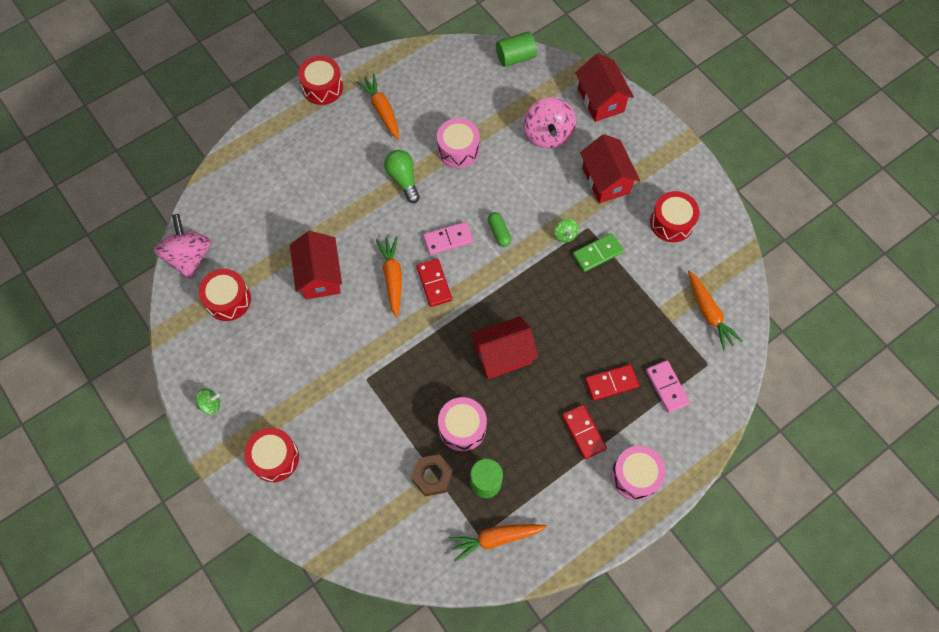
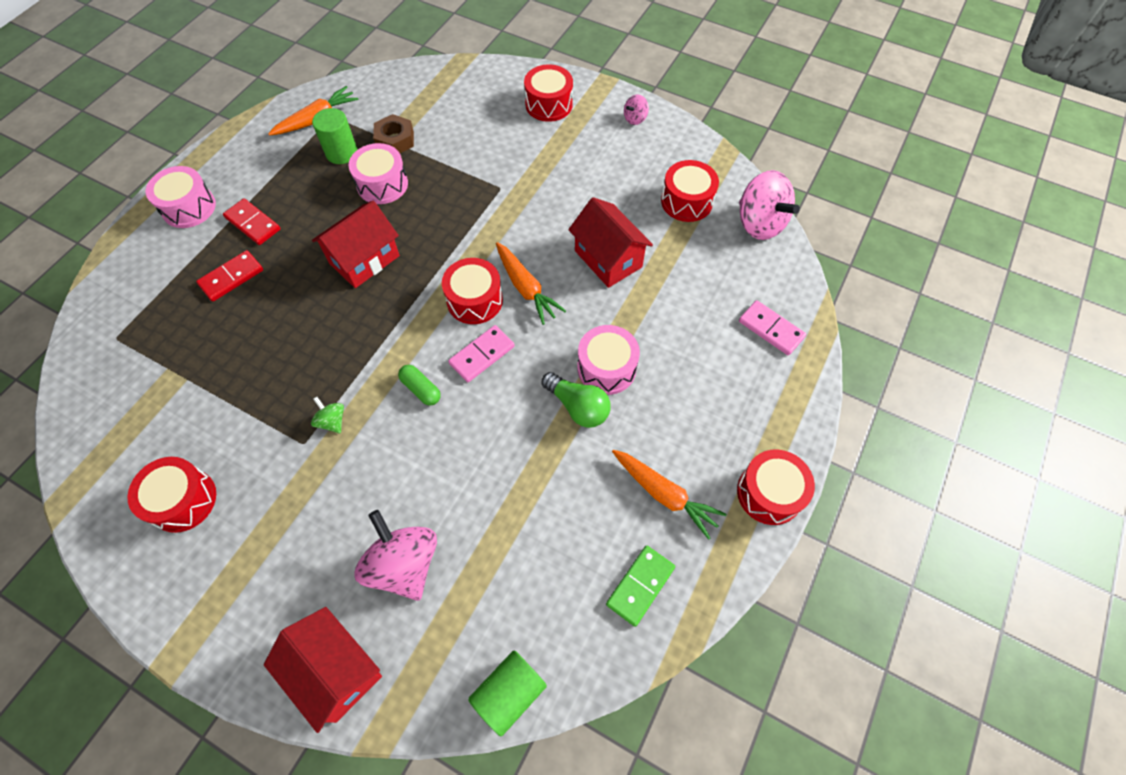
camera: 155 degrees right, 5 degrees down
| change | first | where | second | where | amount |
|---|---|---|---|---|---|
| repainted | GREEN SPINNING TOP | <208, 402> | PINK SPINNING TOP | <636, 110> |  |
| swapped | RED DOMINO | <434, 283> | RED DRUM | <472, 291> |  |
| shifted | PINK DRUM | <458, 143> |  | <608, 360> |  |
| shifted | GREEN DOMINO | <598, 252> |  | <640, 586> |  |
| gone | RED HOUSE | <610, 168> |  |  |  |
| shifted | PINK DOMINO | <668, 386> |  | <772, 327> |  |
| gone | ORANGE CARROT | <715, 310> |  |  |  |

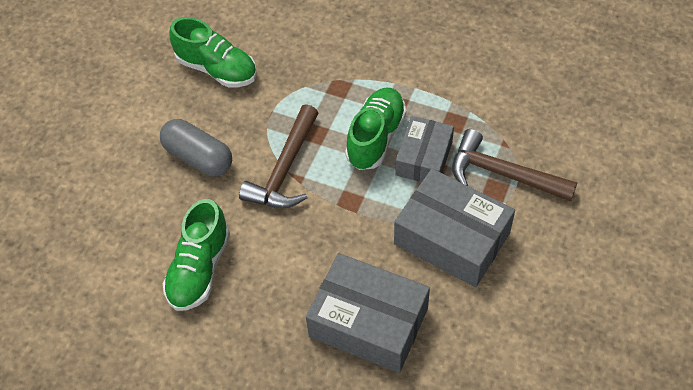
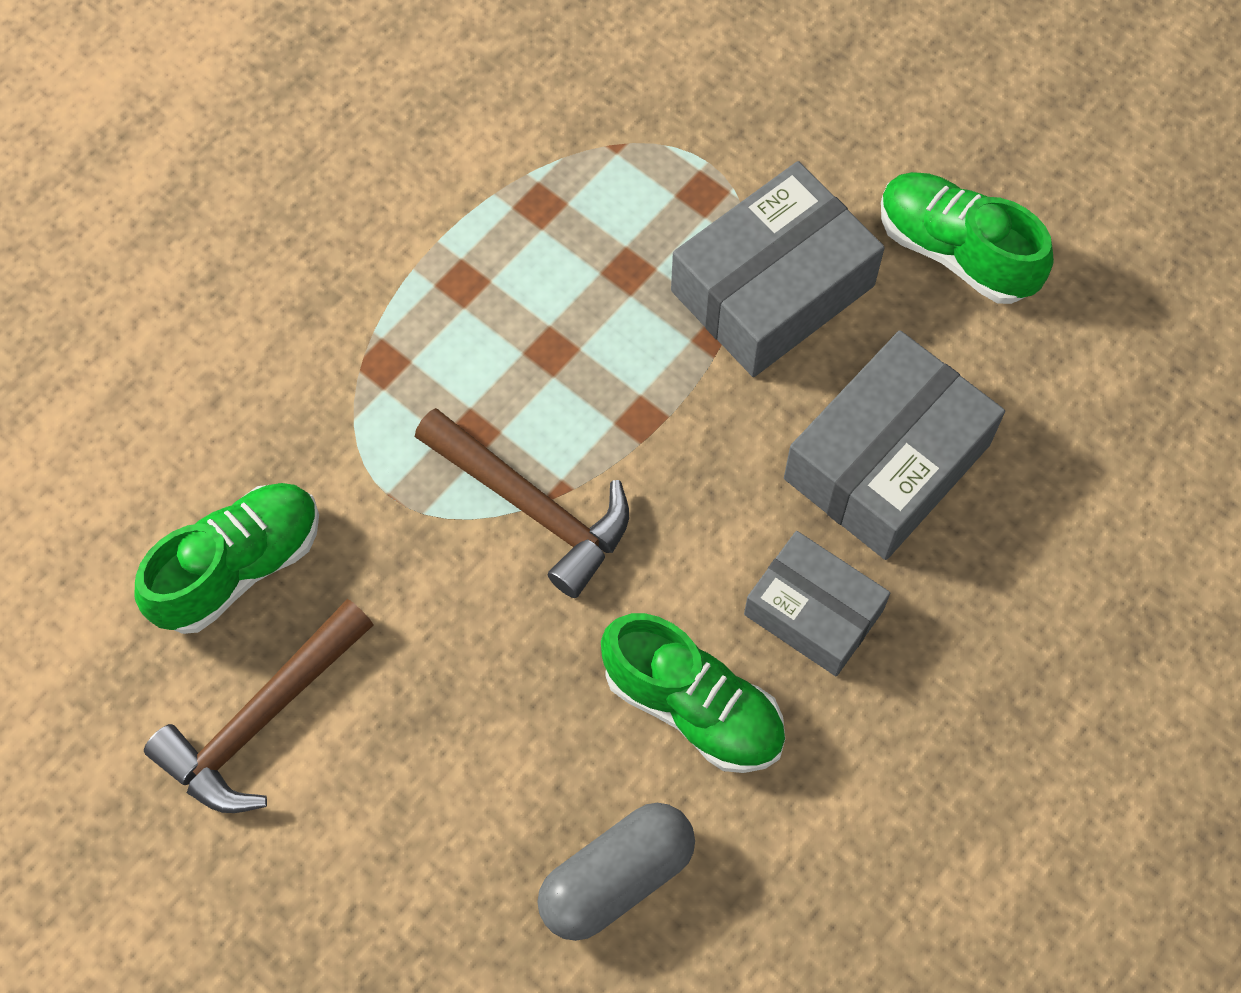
camera: 75 degrees left, 10 degrees up
| change | first | where | second | where | amount |
|---|---|---|---|---|---|
| shifted | GREY CAPSULE | <196, 148> |  | <616, 872> |  |
| shifted | GREEN SHOE | <375, 129> |  | <967, 238> |  |
| shifted | GREY BOX | <424, 149> |  | <817, 603> |  |
| shifted | BROWN HAMMER | <515, 165> |  | <258, 706> |  |

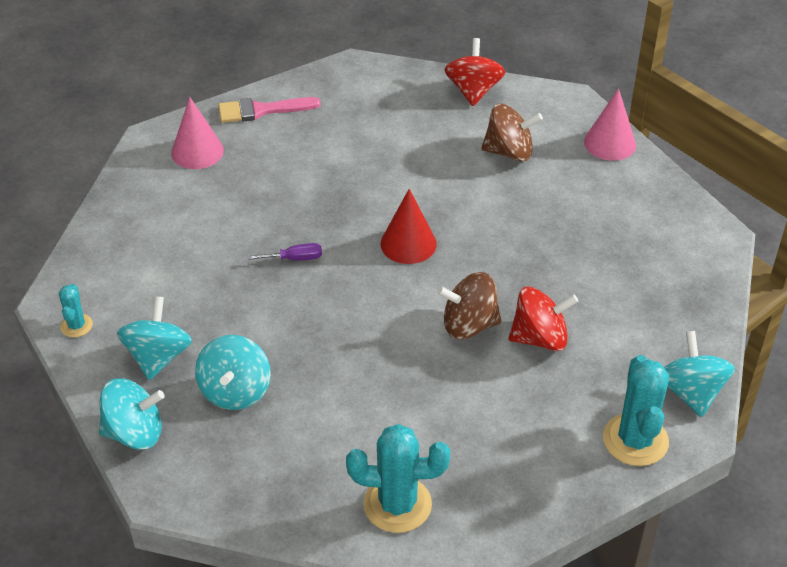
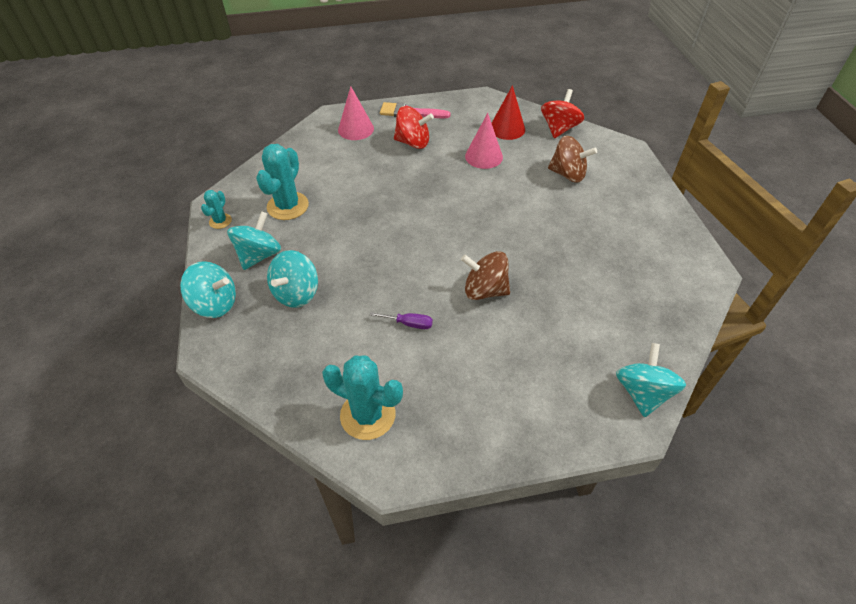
camera: 20 degrees right, 5 degrees up
| change | first | where | second | where | amount |
|---|---|---|---|---|---|
| shifted | PURPLE SCREWDRIVER | <284, 252> |  | <401, 320> |  |
| shifted | RED CONE | <408, 226> |  | <508, 112> |  |
| shifted | RED SPINNING TOP | <543, 319> |  | <414, 127> |  |
| shifted | PINK CONE | <610, 124> |  | <484, 141> |  |
| shifted | TURQUOISE CACTUS | <636, 410> |  | <282, 182> |  |

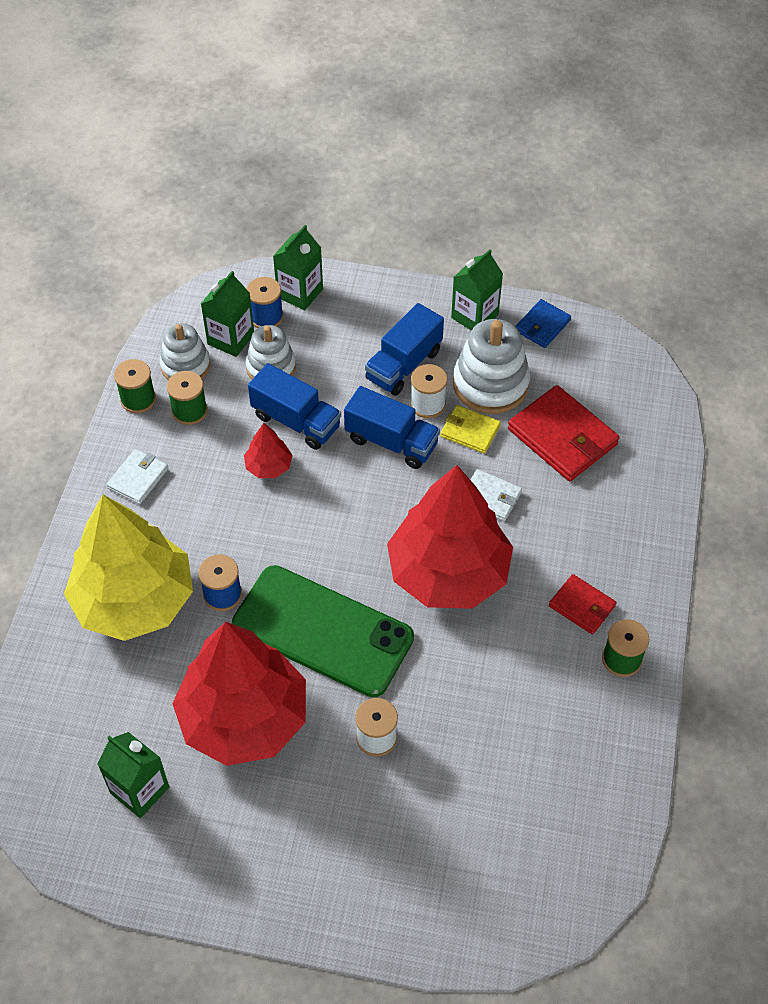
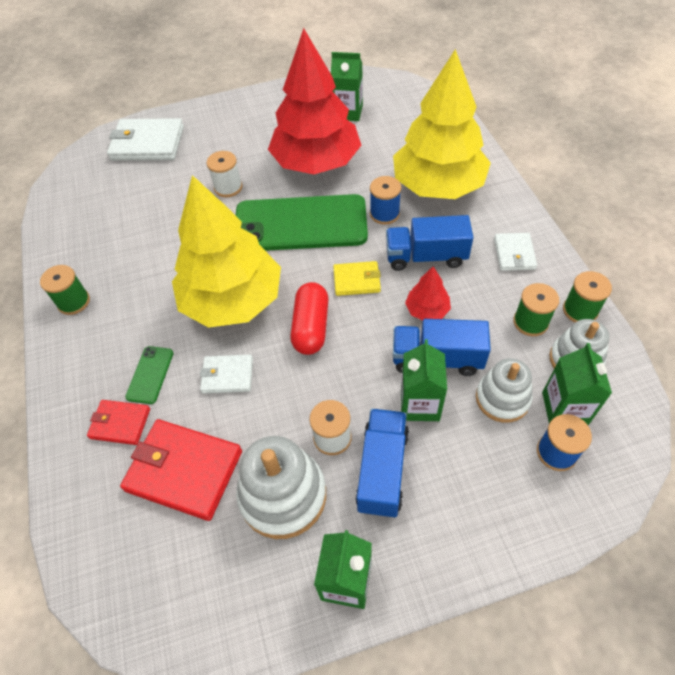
camera: 155 degrees right, 0 degrees up
| change | first | where | second | where | amount |
|---|---|---|---|---|---|
| shifted | GREEN CARTON | <298, 267> |  | <424, 380> |  |
| shifted | BLUE TRUCK | <392, 427> |  | <430, 243> |  |
| repainted | RED TREE | <450, 537> | YELLOW TREE | <226, 251> |  |
| shifted | YELLOW WALLET | <470, 429> |  | <357, 278> |  |
| gone | BLUE WALLET | <543, 323> |  |  |  |
| shifted | RED WALLET | <582, 604> |  | <118, 422> |  |
| new |  |  | WHITE WALLET | <145, 139> |  |
| new |  |  | GREEN PHONE | <149, 375> |  |
| new |  |  | RED CAPSULE | <309, 318> |  |

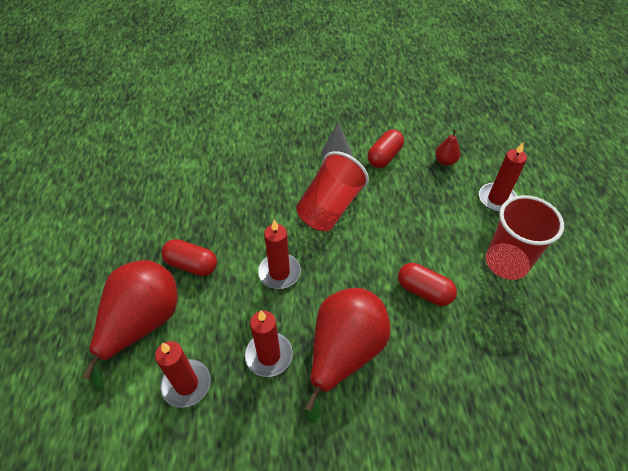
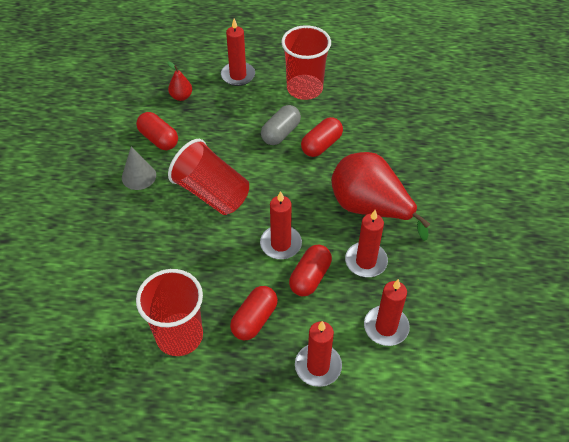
camera: 80 degrees left, 0 degrees up
| change | first | where | second | where | amount |
|---|---|---|---|---|---|
| swapped | RED PEAR | <130, 326> | RED CANDLE | <318, 354> |  |
| new |  |  | RED CUP | <169, 312> |  |
| new |  |  | GREY CAPSULE | <281, 125> |  |
| new |  |  | RED CAPSULE | <310, 270> |  |

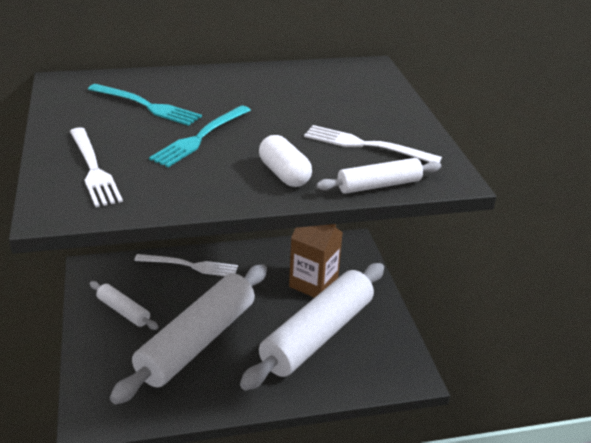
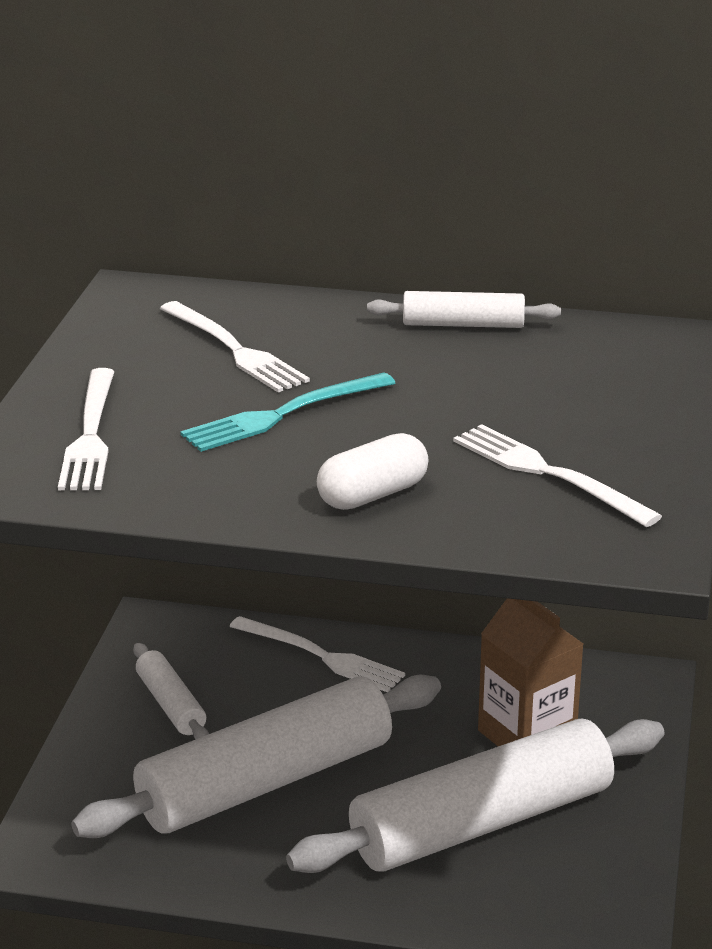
camera: 25 degrees right, 5 degrees down
| change | first | where | second | where | amount |
|---|---|---|---|---|---|
| repainted | TURQUOISE FORK | <145, 105> | WHITE FORK | <235, 346> |  |
| rotated | WHITE CAPSULE | <285, 161> |  | <373, 471> | 60 degrees clockwise |
| shifted | WHITE ROLLING PIN | <379, 176> |  | <464, 309> |  |

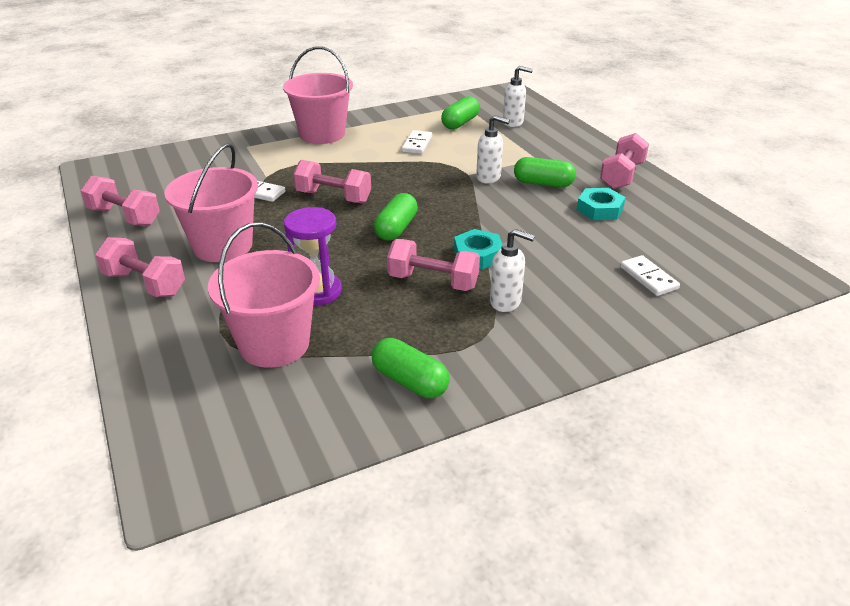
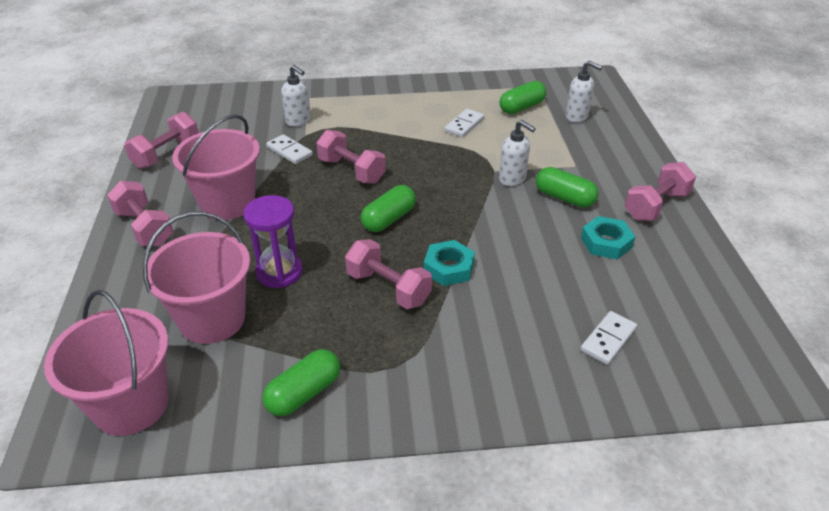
camera: 20 degrees right, 5 degrees up
| change | first | where | second | where | amount |
|---|---|---|---|---|---|
| rotated | PINK DUMBBELL | <120, 201> |  | <161, 140> | 75 degrees clockwise |
| shifted | PINK BUCKET | <318, 95> |  | <106, 363> |  |
| rotated | GREEN CAPSULE | <411, 368> |  | <301, 382> | 75 degrees clockwise |
| shifted | WHITE SOAP DISPENSER | <512, 270> |  | <296, 96> |  |
| rotated | WHITE DOMINO | <650, 275> |  | <609, 338> | 45 degrees clockwise |

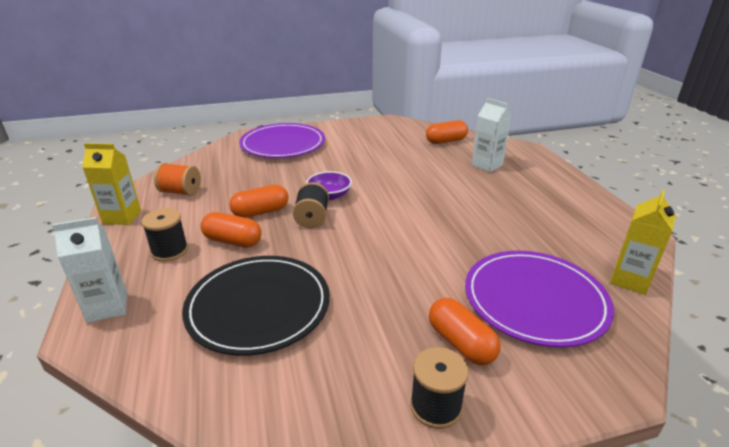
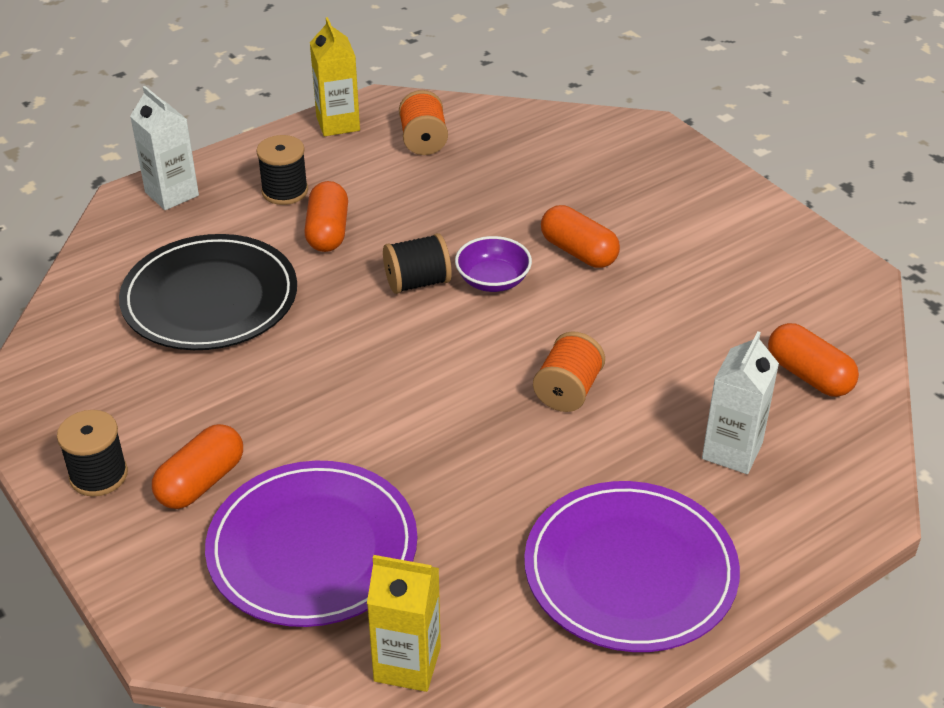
camera: 70 degrees right, 10 degrees up
| change | first | where | second | where | amount |
|---|---|---|---|---|---|
| shifted | ORANGE CAPSULE | <259, 201> |  | <580, 236> |  |
| shifted | PURPLE PLATE | <282, 140> |  | <632, 566> |  |
| new |  |  | ORANGE SPOOL | <569, 371> |  |

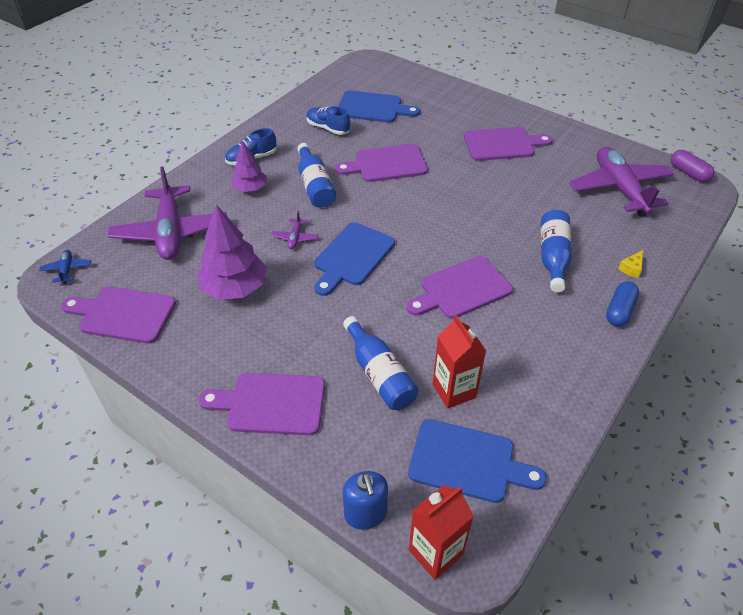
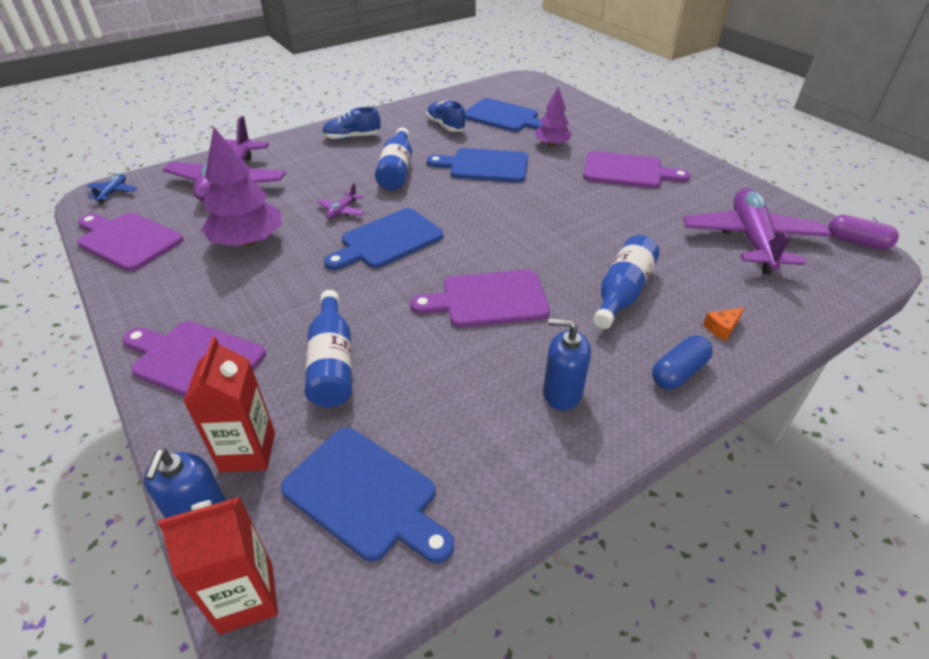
camera: 20 degrees right, 5 degrees down
| change | first | where | second | where | amount |
|---|---|---|---|---|---|
| shifted | PURPLE TREE | <249, 166> |  | <553, 117> |  |
| repainted | PURPLE CUTTING BOARD | <381, 163> | BLUE CUTTING BOARD | <477, 165> |  |
| shifted | RED CARTON | <459, 362> |  | <229, 405> |  |
| repainted | YELLOW CHEESE | <630, 264> | ORANGE CHEESE | <723, 324> |  |
| rotated | PURPLE CAPSULE | <693, 166> |  | <863, 232> | 45 degrees counterclockwise |
| new |  |  | BLUE SOAP DISPENSER | <567, 364> |  |

